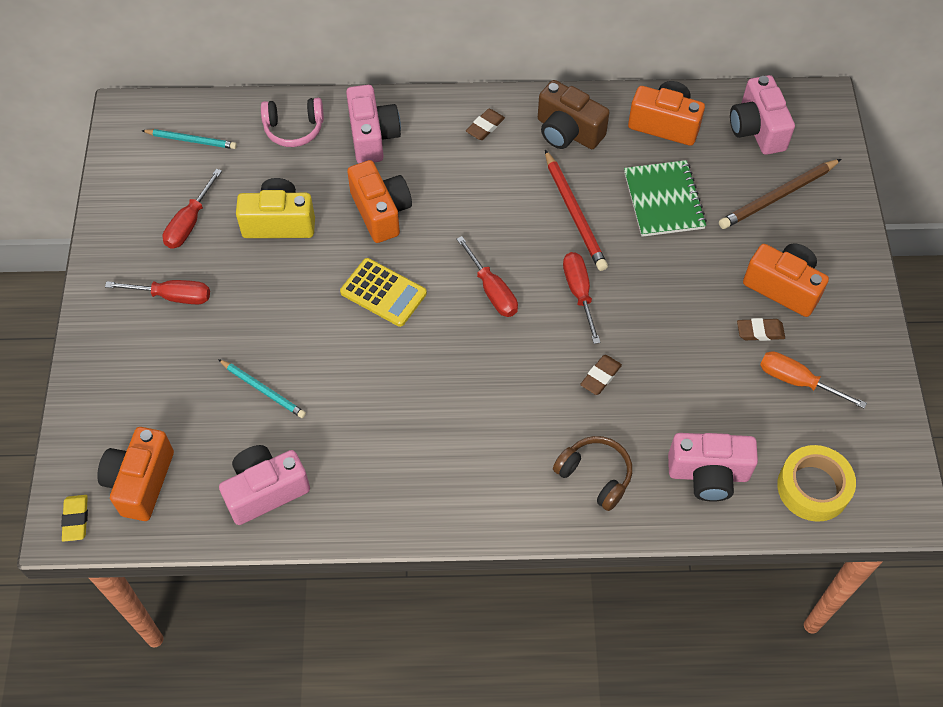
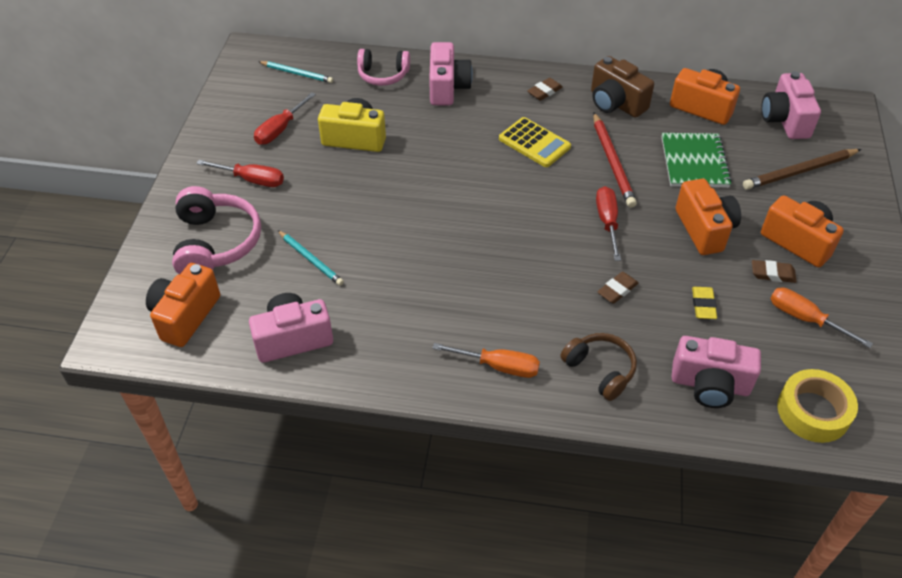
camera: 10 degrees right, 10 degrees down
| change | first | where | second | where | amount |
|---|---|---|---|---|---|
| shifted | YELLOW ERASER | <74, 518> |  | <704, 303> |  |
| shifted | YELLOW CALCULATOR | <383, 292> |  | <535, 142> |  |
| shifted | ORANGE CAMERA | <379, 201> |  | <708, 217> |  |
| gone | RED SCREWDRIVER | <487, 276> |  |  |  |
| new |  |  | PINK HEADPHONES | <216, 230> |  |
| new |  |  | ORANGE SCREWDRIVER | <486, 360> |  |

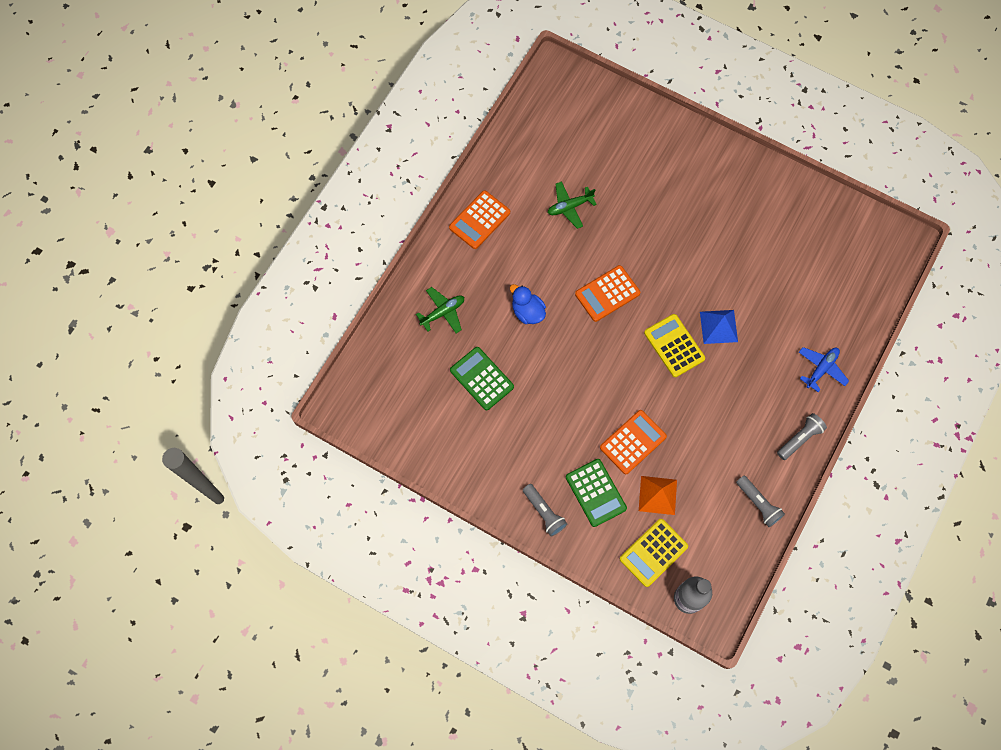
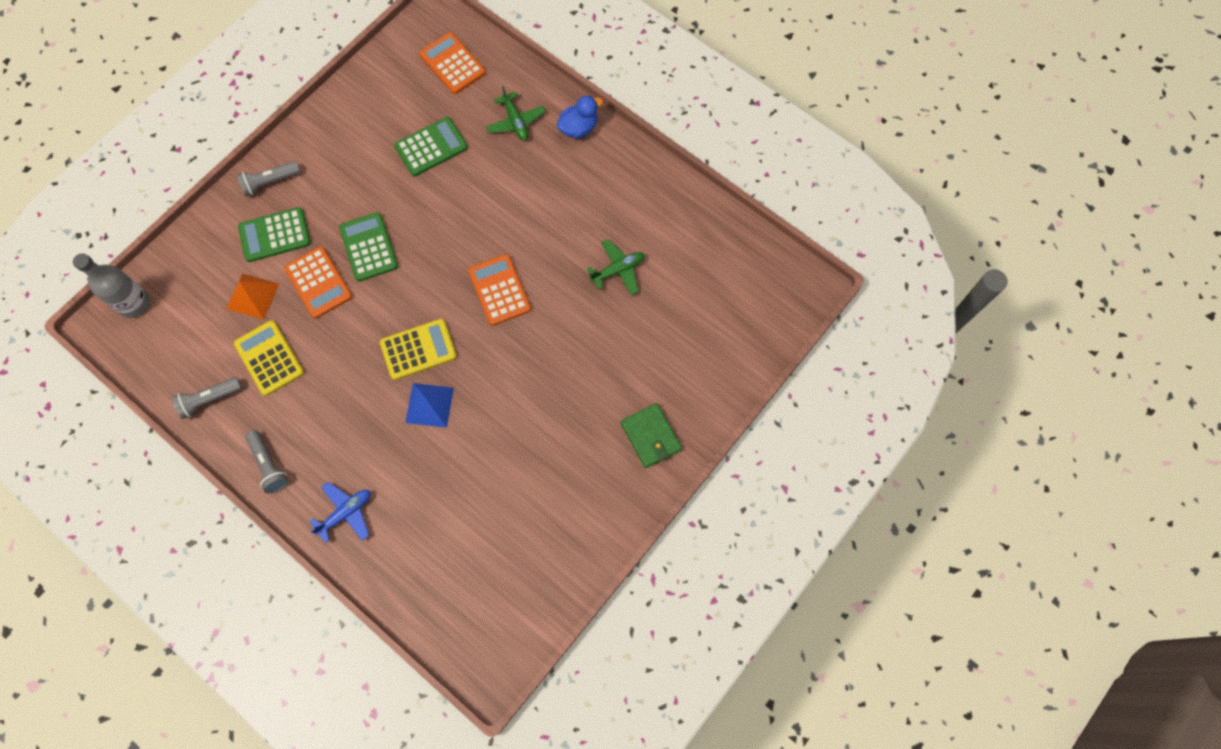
camera: 100 degrees right, 0 degrees up
| change | first | where | second | where | amount |
|---|---|---|---|---|---|
| shifted | ORANGE CALCULATOR | <479, 219> |  | <452, 63> |  |
| shifted | BLUE DUCK | <528, 304> |  | <580, 117> |  |
| rotated | GREEN PLANE | <572, 205> |  | <616, 267> | 75 degrees clockwise |
| shifted | YELLOW CALCULATOR | <654, 553> |  | <269, 358> |  |
| rotated | BLUE PLANE | <824, 369> |  | <339, 512> | 90 degrees counterclockwise |
| new |  |  | GREEN CALCULATOR | <368, 246> |  |
| new |  |  | GREEN WALLET | <651, 435> |  |

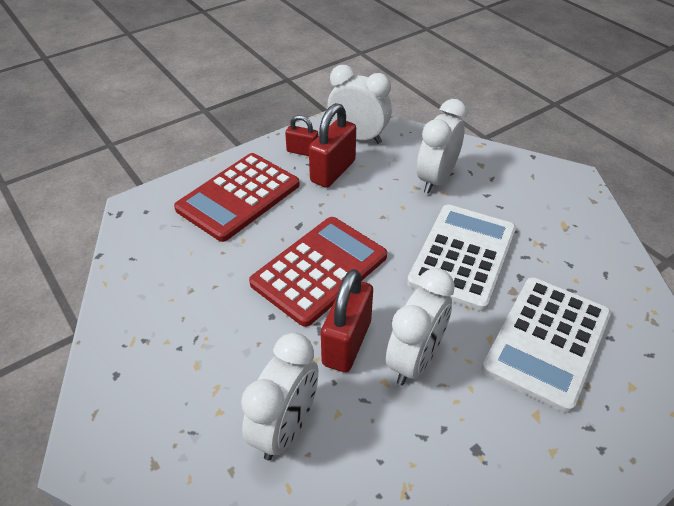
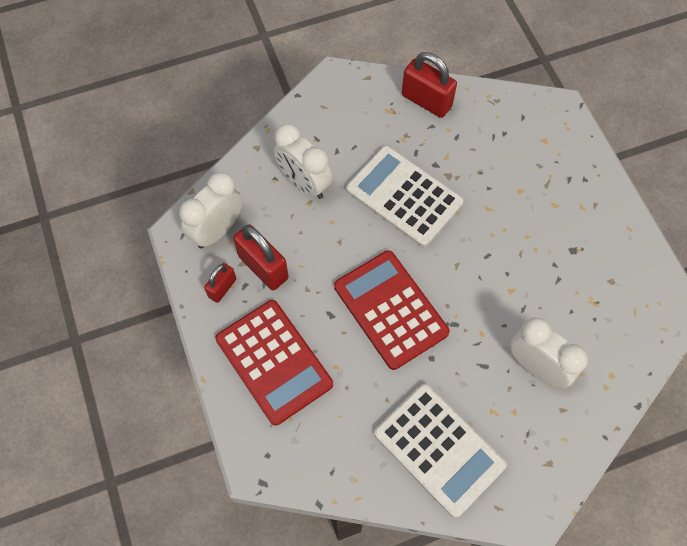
camera: 75 degrees left, 20 degrees up
| change | first | where | second | where | amount |
|---|---|---|---|---|---|
| shifted | RED PADLOCK | <347, 320> |  | <429, 85> |  |
| gone | WHITE CLOCK | <420, 326> |  |  |  |
| shifted | WHITE CALCULATOR | <546, 345> |  | <440, 451> |  |

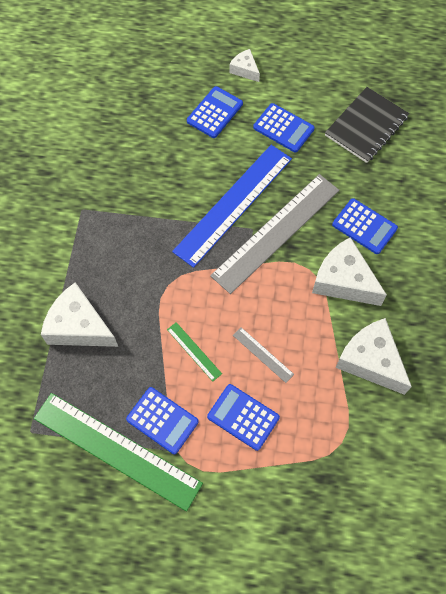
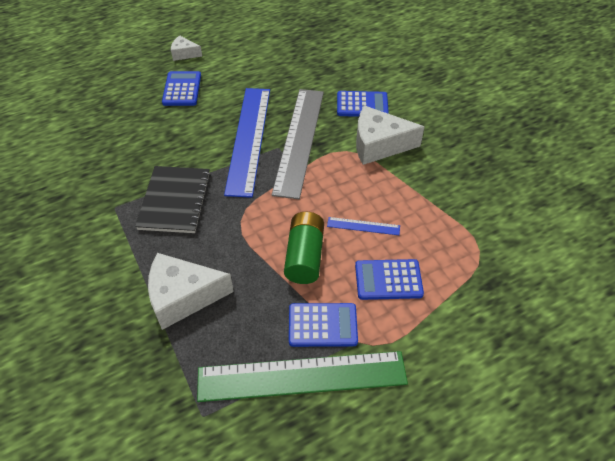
camera: 35 degrees left, 15 degrees down
| change | first | where | second | where | amount |
|---|---|---|---|---|---|
| swapped | GREEN RULER | <194, 352> | GREEN BATTERY | <304, 248> |  |
| repainted | GREY RULER | <263, 355> | BLUE RULER | <363, 226> |  |
| gone | BLUE CALCULATOR | <284, 127> |  |  |  |
| shifted | BLACK NOTEBOOK | <367, 125> |  | <173, 199> |  |
| gone | WHITE CHEESE | <373, 356> |  |  |  |

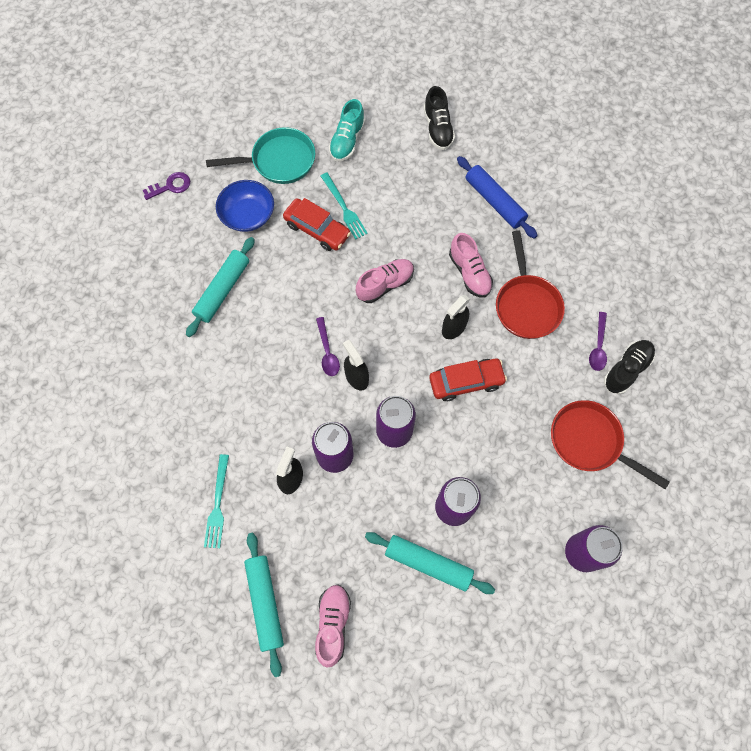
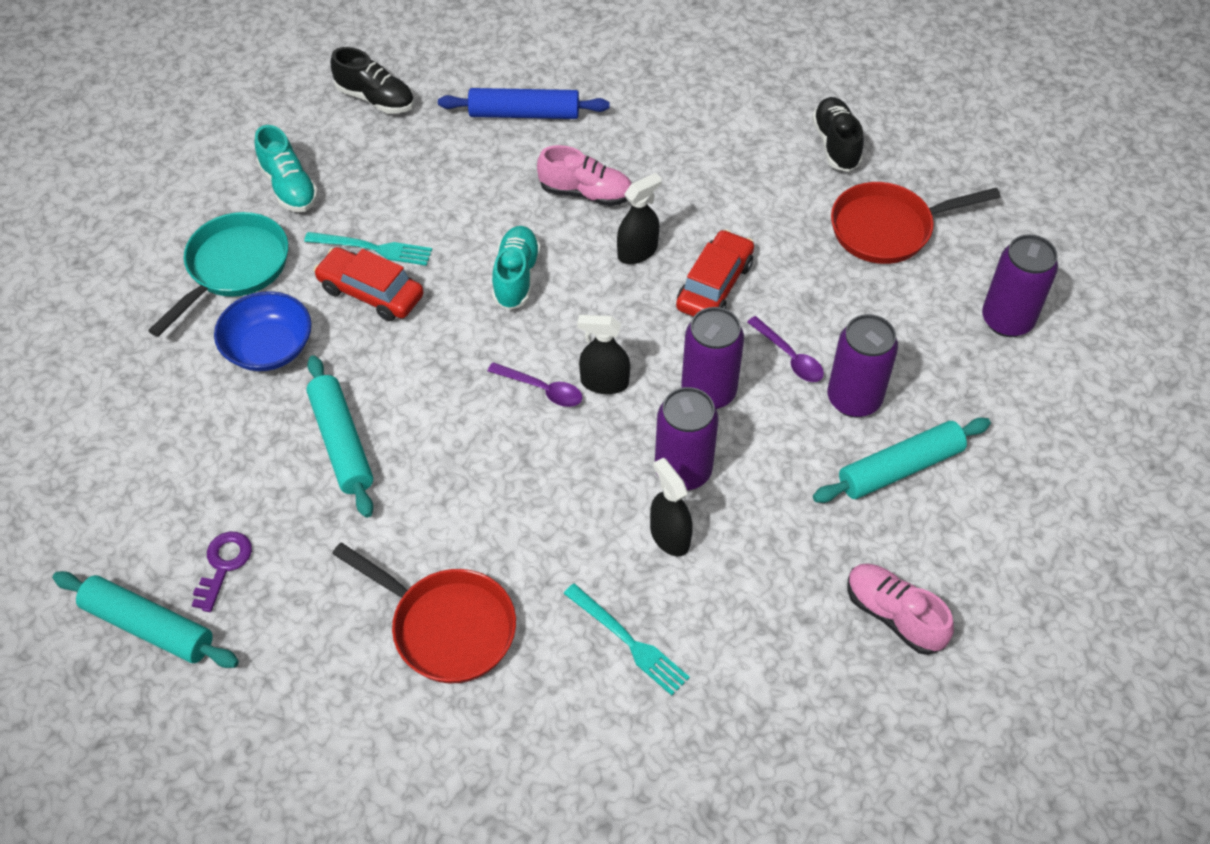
camera: 50 degrees left, 15 degrees down
| change | first | where | second | where | amount |
|---|---|---|---|---|---|
| shifted | PURPLE KEY | <166, 186> |  | <222, 572> |  |
| shifted | TURQUOISE ROLLING PIN | <264, 605> |  | <146, 619> |  |
| rotated | RED CAR | <317, 224> |  | <369, 284> | 135 degrees counterclockwise |
| repainted | PINK SHOE | <385, 281> | TURQUOISE SHOE | <516, 268> |  |
| rotated | BLACK SPRAY BOTTLE | <456, 317> |  | <639, 218> | 120 degrees counterclockwise |
| shifted | RED PAN | <530, 284> |  | <424, 613> |  |
| shifted | PURPLE SPOON | <598, 341> |  | <785, 349> |  |

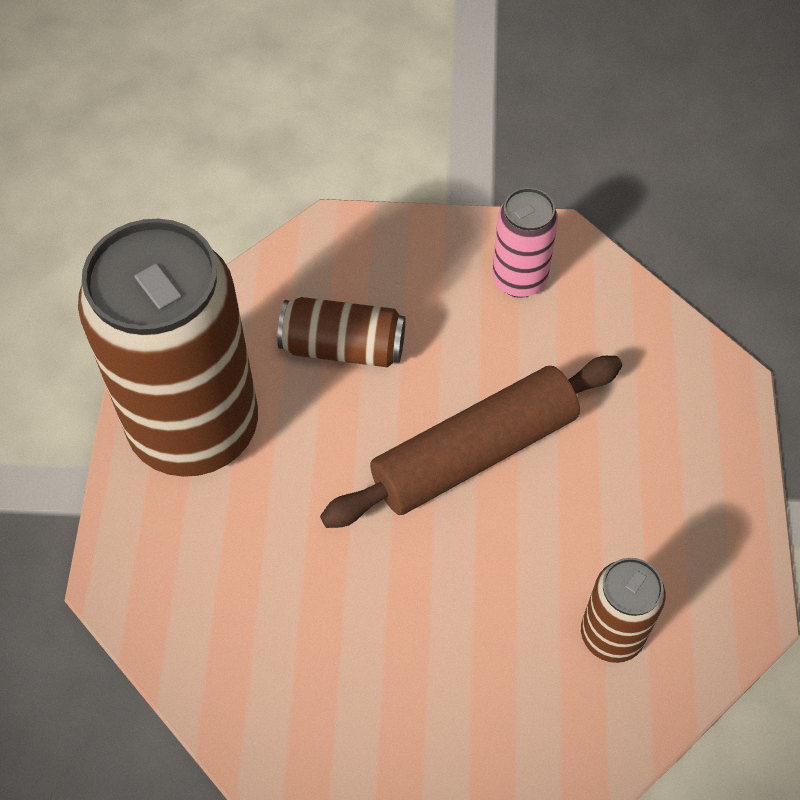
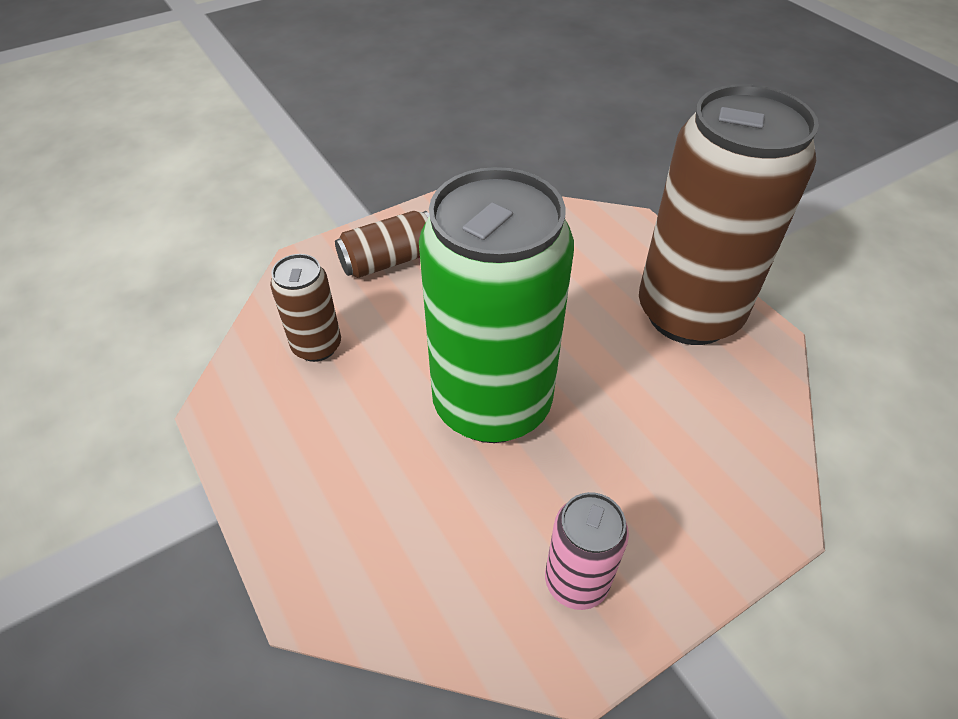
camera: 145 degrees right, 10 degrees down
| change | first | where | second | where | amount |
|---|---|---|---|---|---|
| shifted | BROWN CAN | <341, 332> |  | <382, 244> |  |
| swapped | BROWN ROLLING PIN | <471, 442> | GREEN CAN | <496, 305> |  |

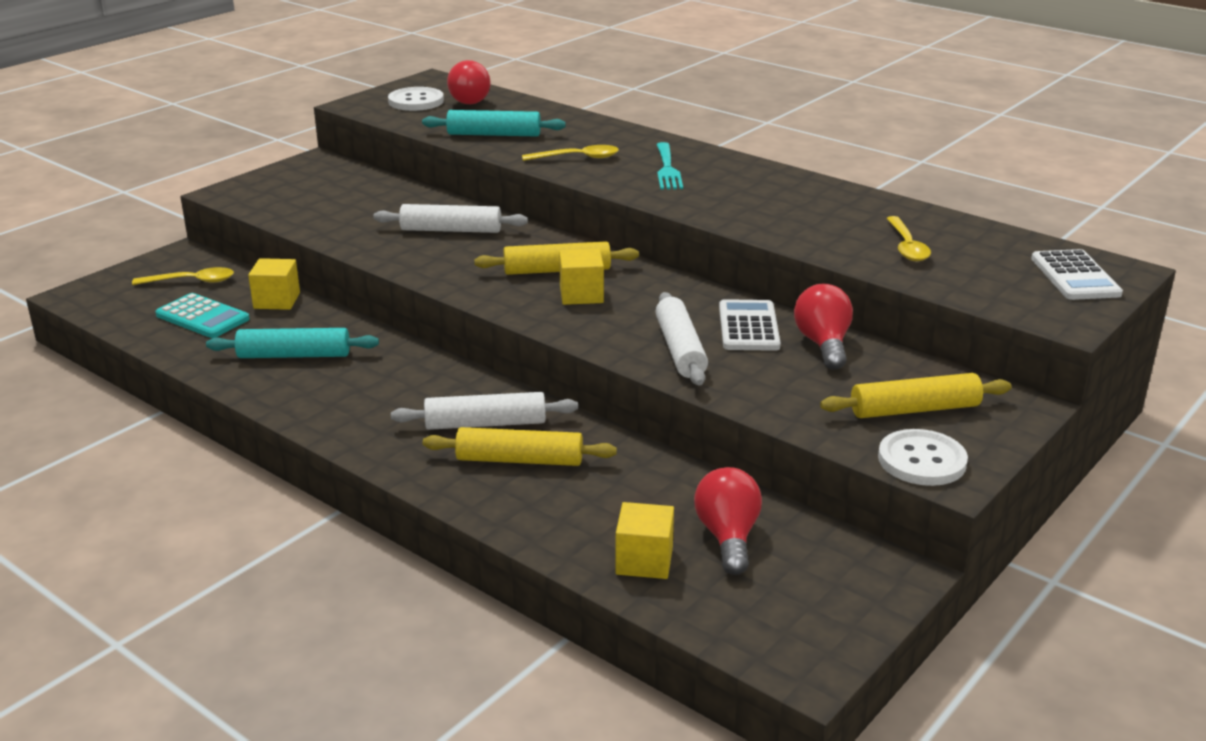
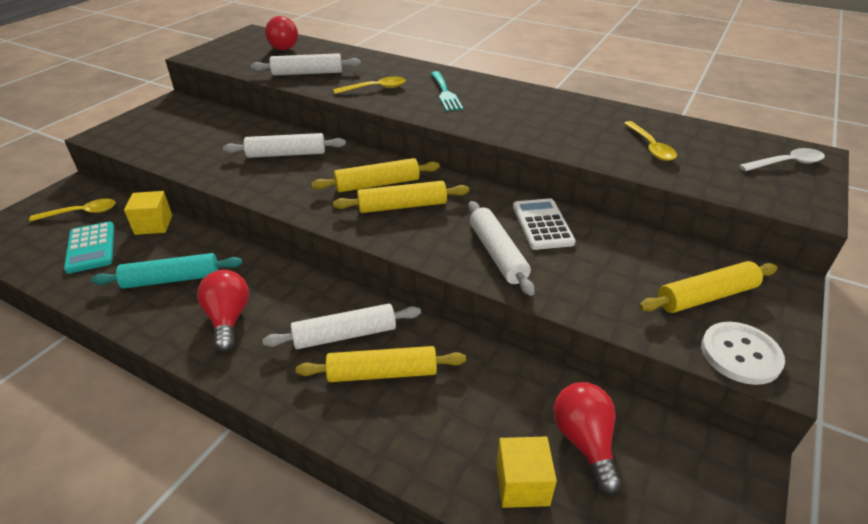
camera: 10 degrees left, 10 degrees up
| change | first | where | second | where | amount |
|---|---|---|---|---|---|
| rotated | TURQUOISE CALCULATOR | <202, 315> |  | <89, 247> | 45 degrees clockwise |
| gone | WHITE BUTTON | <416, 99> |  |  |  |
| repainted | TURQUOISE ROLLING PIN | <494, 123> | WHITE ROLLING PIN | <306, 64> |  |
| swapped | YELLOW CUBE | <581, 277> | YELLOW ROLLING PIN | <401, 197> |  |
| shifted | RED LIGHT BULB | <823, 327> |  | <223, 311> |  |
| swapped | WHITE CALCULATOR | <1077, 274> | WHITE SPOON | <782, 159> |  |

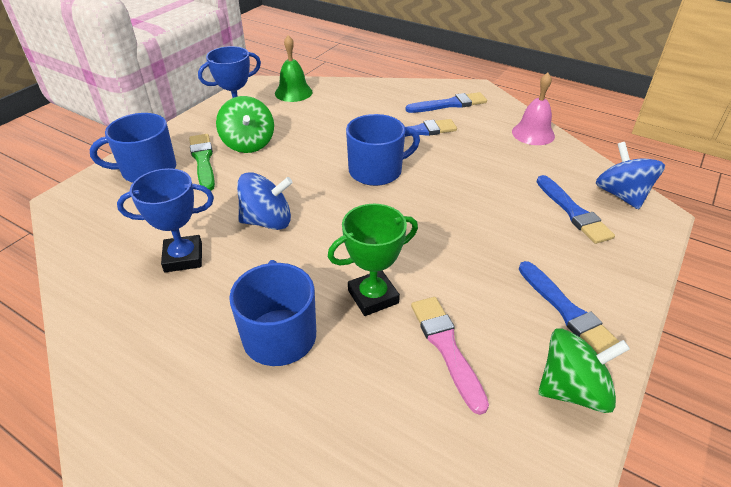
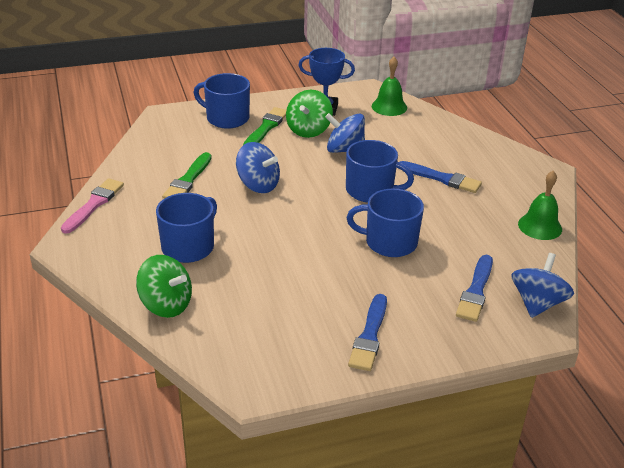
camera: 40 degrees right, 5 degrees down
| change | first | where | second | where | amount |
|---|---|---|---|---|---|
| swapped | BLUE TROPHY | <165, 220> | GREEN BRUSH | <187, 175> |  |
| gone | GREEN TROPHY | <373, 260> |  |  |  |
| gone | BLUE BRUSH | <446, 102> |  |  |  |
| shifted | PINK BRUSH | <450, 356> |  | <92, 206> |  |
| repainted | PINK BELL | <533, 109> | GREEN BELL | <540, 205> |  |
| shifted | GREEN SPINNING TOP | <584, 370> |  | <164, 286> |  |
| new |  |  | BLUE SPINNING TOP | <345, 133> |  |
| new |  |  | BLUE MUG | <385, 222> |  |

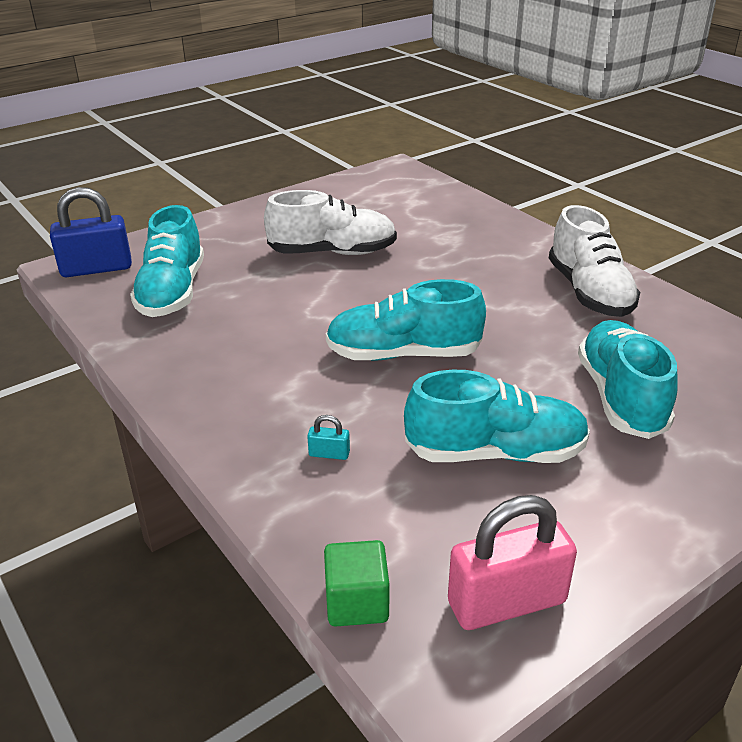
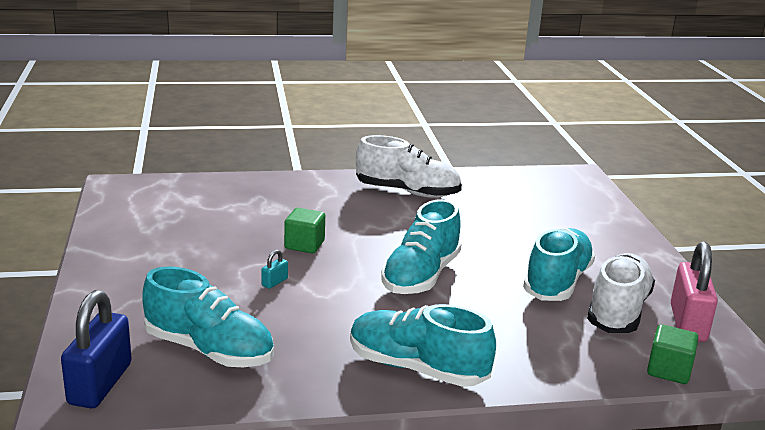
camera: 65 degrees left, 10 degrees down
| change | first | where | second | where | amount |
|---|---|---|---|---|---|
| shifted | WHITE SHOE | <330, 222> |  | <621, 293> |  |
| shifted | TURQUOISE PADLOCK | <328, 437> |  | <274, 269> |  |
| shifted | TURQUOISE SHOE | <628, 379> |  | <423, 345> |  |
| new |  |  | GREEN CUBE | <304, 230> |  |

